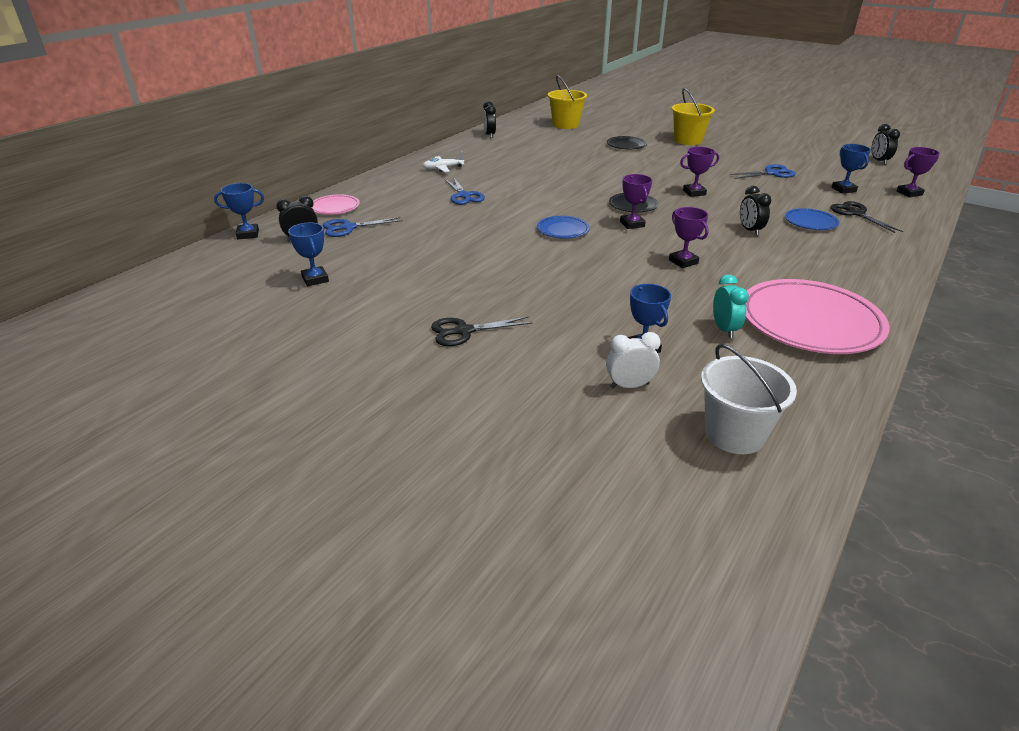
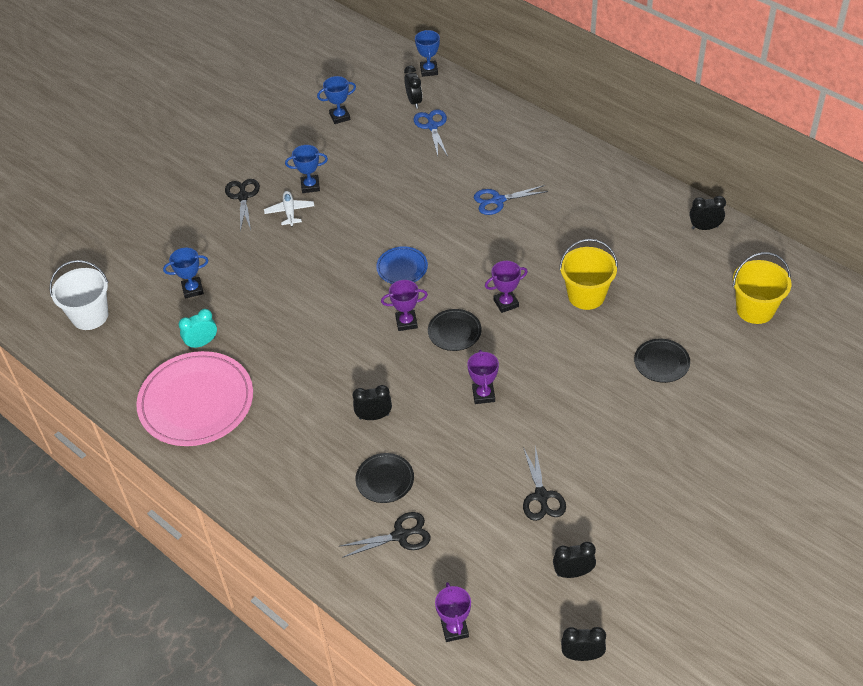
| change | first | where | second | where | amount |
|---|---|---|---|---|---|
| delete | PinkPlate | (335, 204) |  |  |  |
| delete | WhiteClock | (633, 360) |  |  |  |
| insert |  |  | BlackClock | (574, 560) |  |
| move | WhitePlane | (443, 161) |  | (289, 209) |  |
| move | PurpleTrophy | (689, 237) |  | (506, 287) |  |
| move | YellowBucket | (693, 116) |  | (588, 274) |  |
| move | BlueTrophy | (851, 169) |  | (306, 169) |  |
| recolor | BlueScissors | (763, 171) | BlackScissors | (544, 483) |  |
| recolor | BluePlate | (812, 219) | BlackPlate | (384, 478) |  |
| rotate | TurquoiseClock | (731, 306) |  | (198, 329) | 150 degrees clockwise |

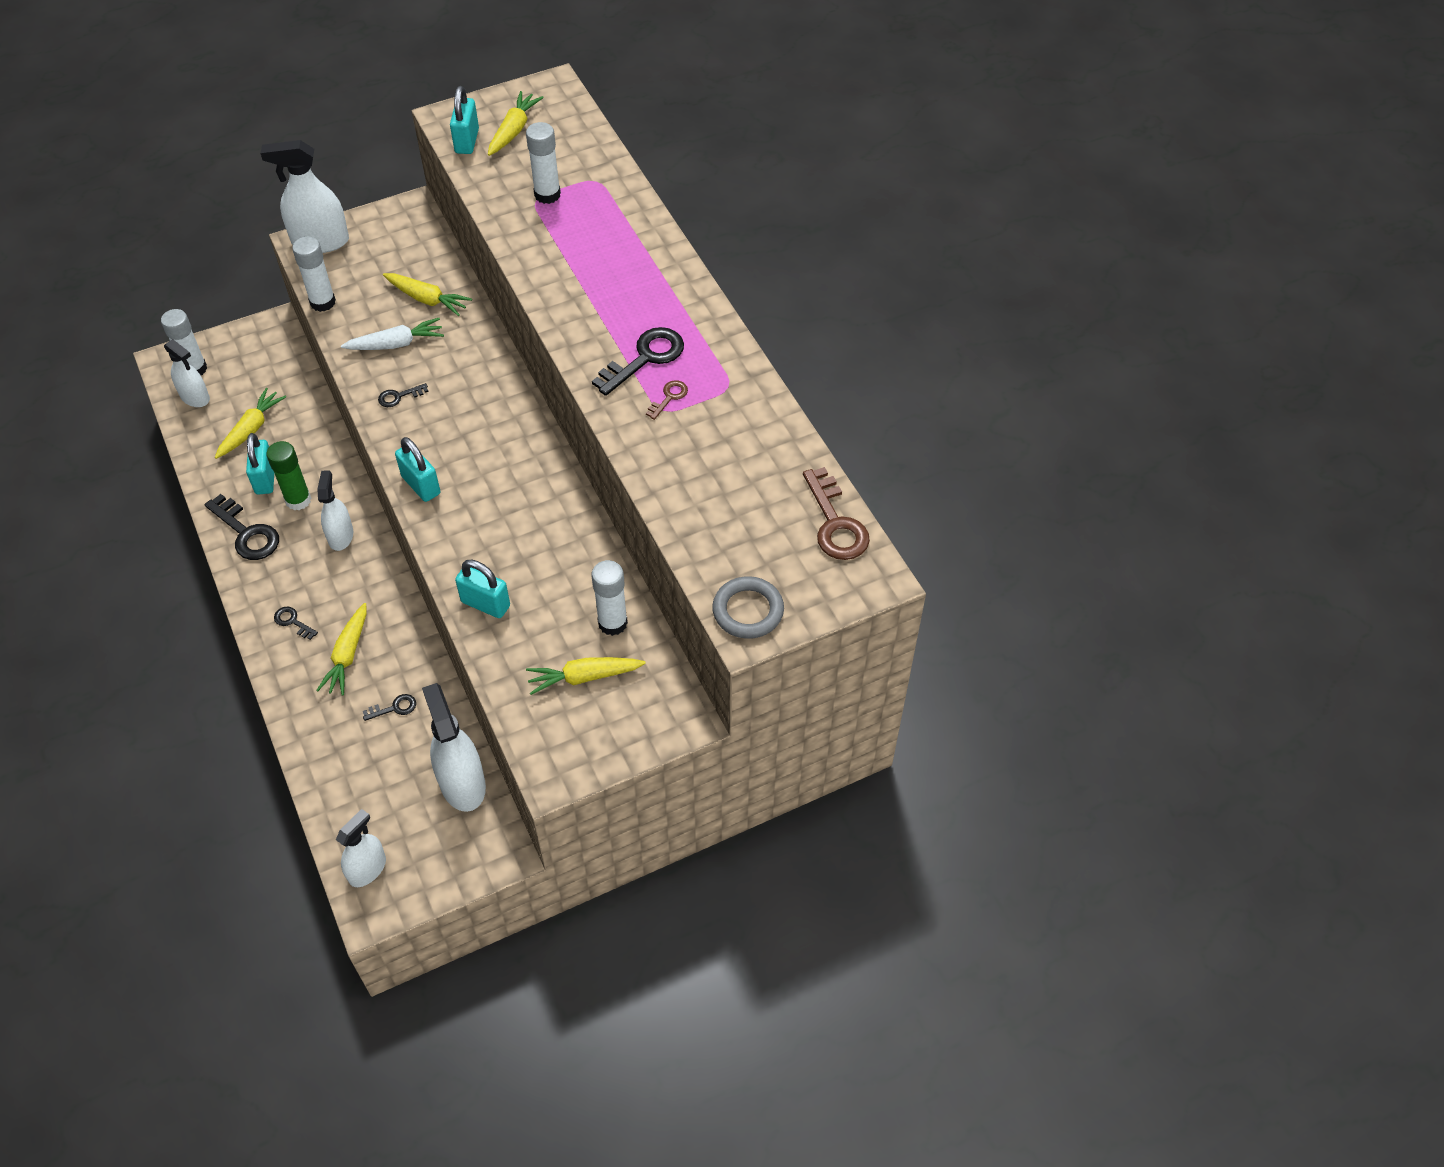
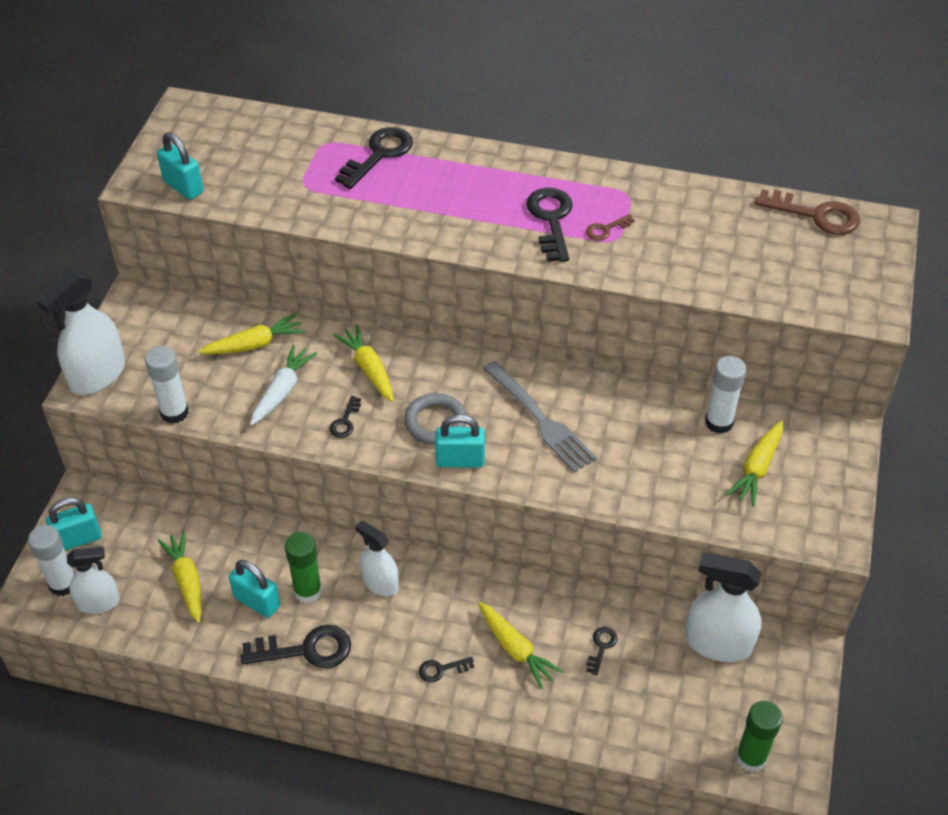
| change | first | where | second | where | amount |
|---|---|---|---|---|---|
| delete | WhiteGlueStick | (543, 163) |  |  |  |
| insert |  |  | BlackKey | (374, 158) |  |
| insert |  |  | GreyFork | (539, 417) |  |
| move | TurquoisePadlock | (482, 589) |  | (74, 524) |  |
| move | YellowCarrot | (516, 123) |  | (363, 363) |  |
| move | GreyRing | (748, 607) |  | (435, 419) |  |
| replace | WhiteSprayBottle | (361, 848) | GreenGlueStick | (759, 736) |  |
| rotate | BrownKey | (667, 400) |  | (610, 227) | 105 degrees counterclockwise |

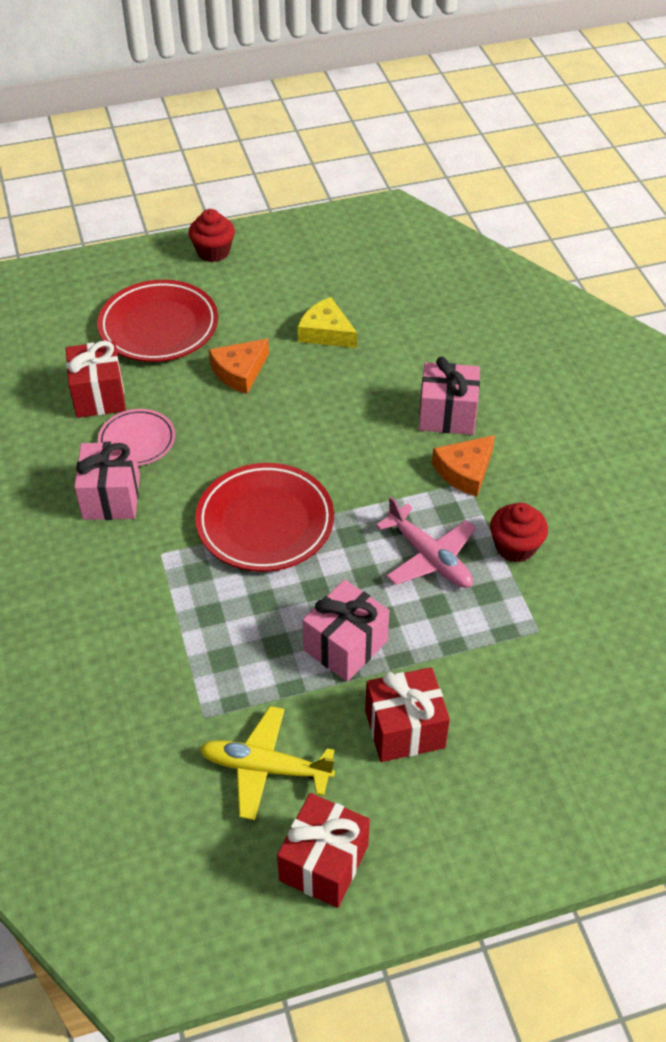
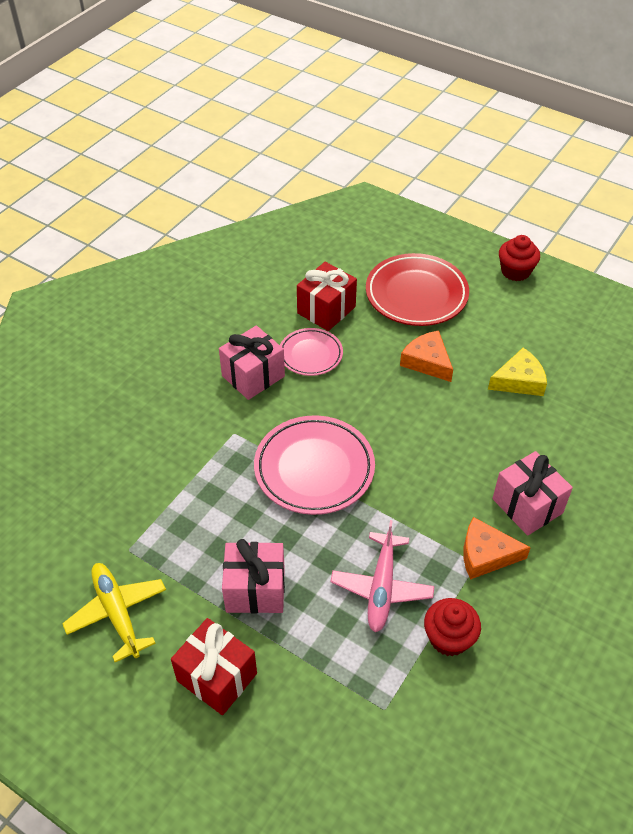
| change | first | where | second | where | amount |
|---|---|---|---|---|---|
| delete | RedGift | (323, 850) |  |  |  |
| recolor | RedPlate | (264, 517) | PinkPlate | (314, 465) |  |
| rotate | OrangeCheese | (239, 366) |  | (426, 356) | 45 degrees clockwise |
| rotate | YellowCheese | (327, 322) |  | (517, 372) | 75 degrees clockwise |

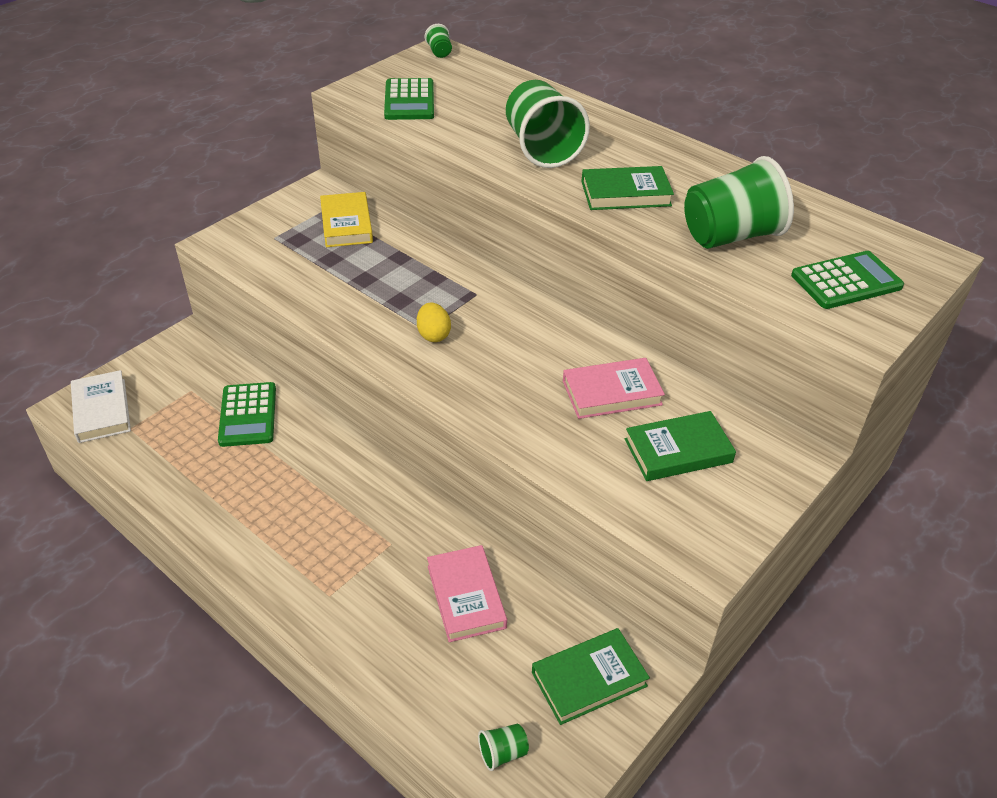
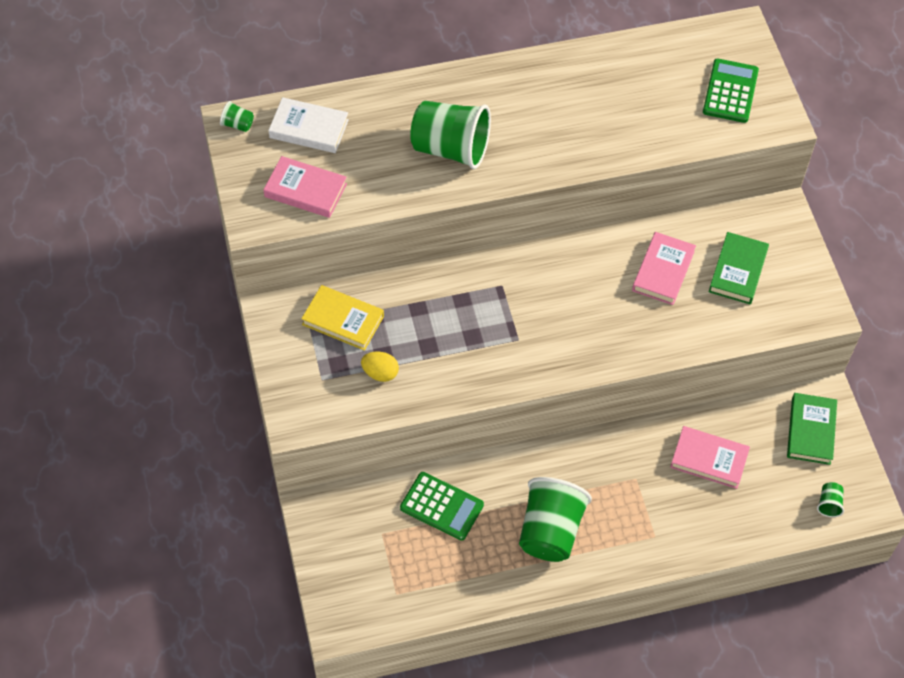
| change | first | where | second | where | amount |
|---|---|---|---|---|---|
| delete | GreenBook | (627, 188) |  |  |  |
| move | WhiteBook | (101, 406) |  | (308, 125) |  |
| move | YellowEgg | (434, 322) |  | (380, 367) |  |
| move | GreenCup | (739, 202) |  | (555, 519) |  |
| replace | GreenCalculator | (409, 99) | PinkBook | (305, 187) |  |

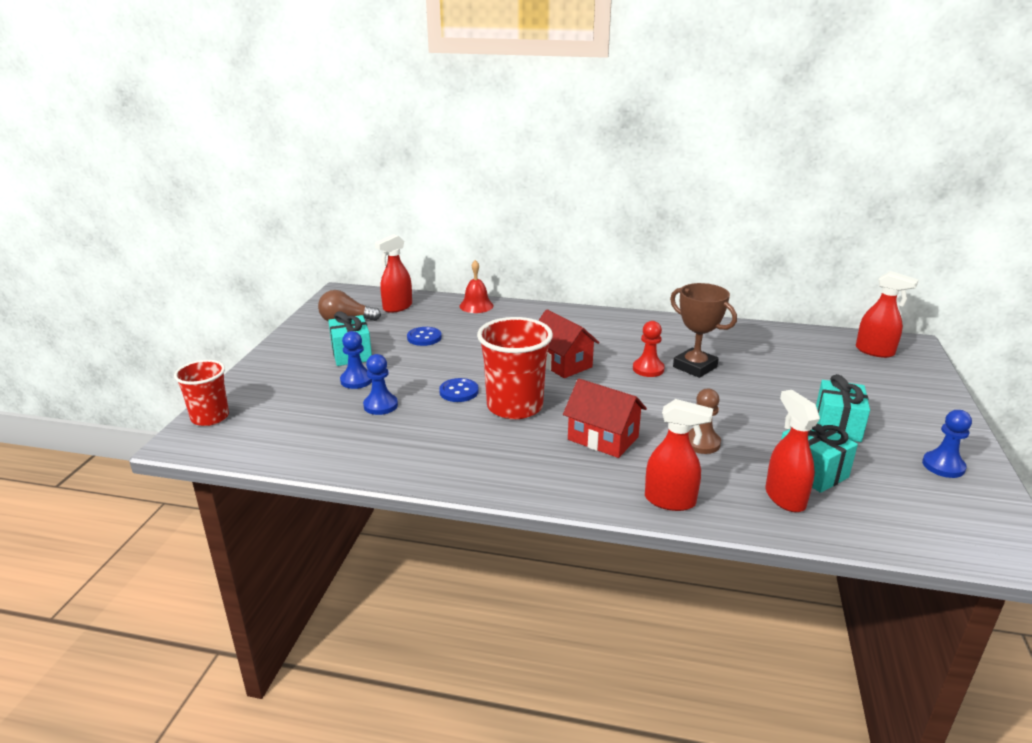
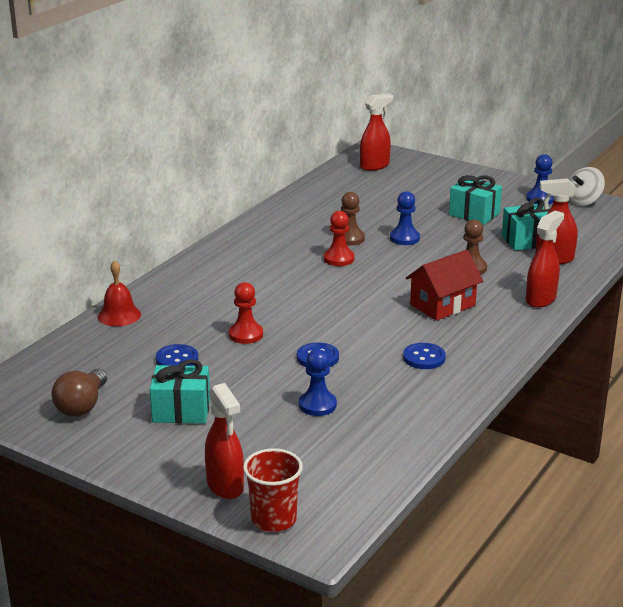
| change | first | where | second | where | amount |
|---|---|---|---|---|---|
| delete | RedCup | (515, 368) |  |  |  |
| delete | RedHouse | (569, 343) |  |  |  |
| insert |  |  | RedPawn | (246, 313) |  |
| insert |  |  | BlueButton | (424, 356) |  |
| insert |  |  | WhiteSpinningTop | (587, 186) |  |
| move | BluePawn | (356, 360) |  | (405, 218) |  |
| move | RedSprayBottle | (393, 273) |  | (224, 441) |  |
| replace | BrownTrophy | (703, 330) | BrownPawn | (353, 219) |  |

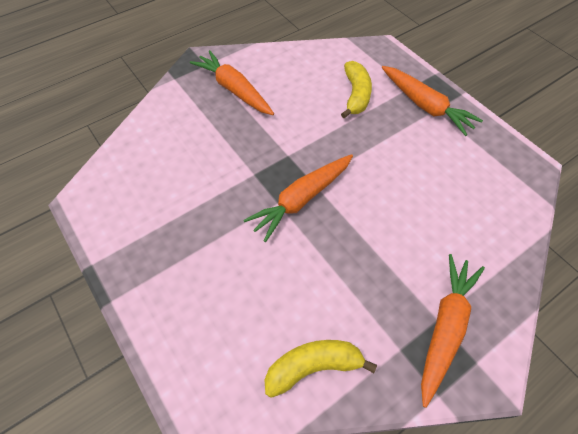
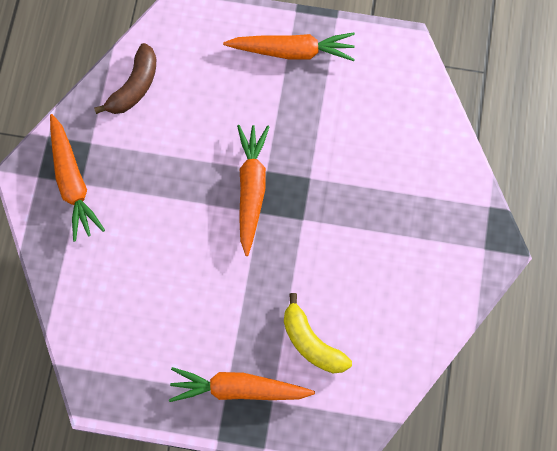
| change | first | where | second | where | amount |
|---|---|---|---|---|---|
| move | OrangeCarrot | (232, 82) |  | (289, 46) |  |
| recolor | YellowBanana | (320, 369) | BrownBanana | (125, 78) |  |

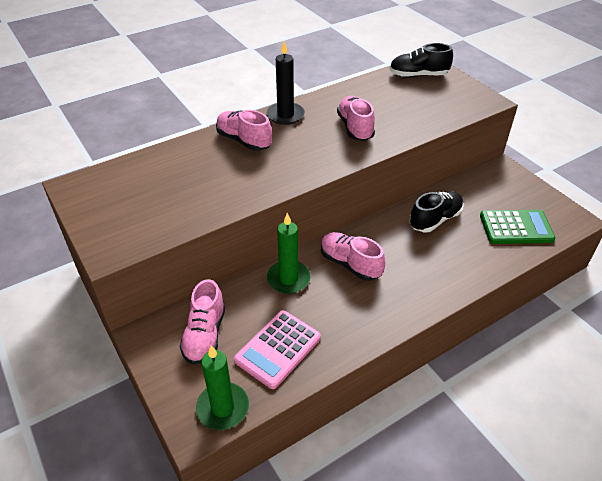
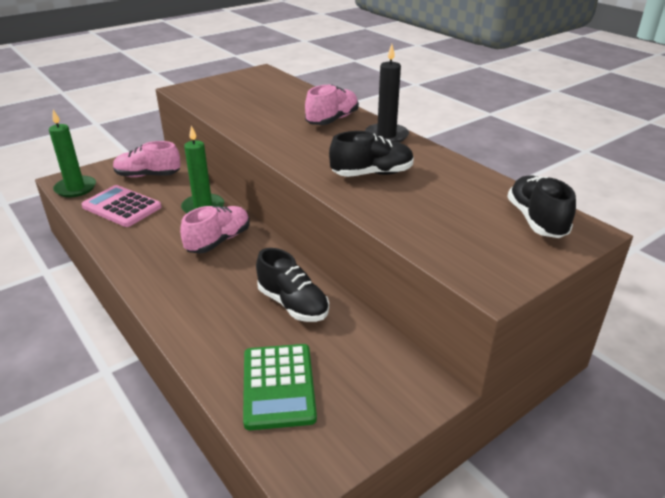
| change | first | where | second | where | amount |
|---|---|---|---|---|---|
| recolor | PinkShoe | (356, 118) | BlackShoe | (371, 154) |  |

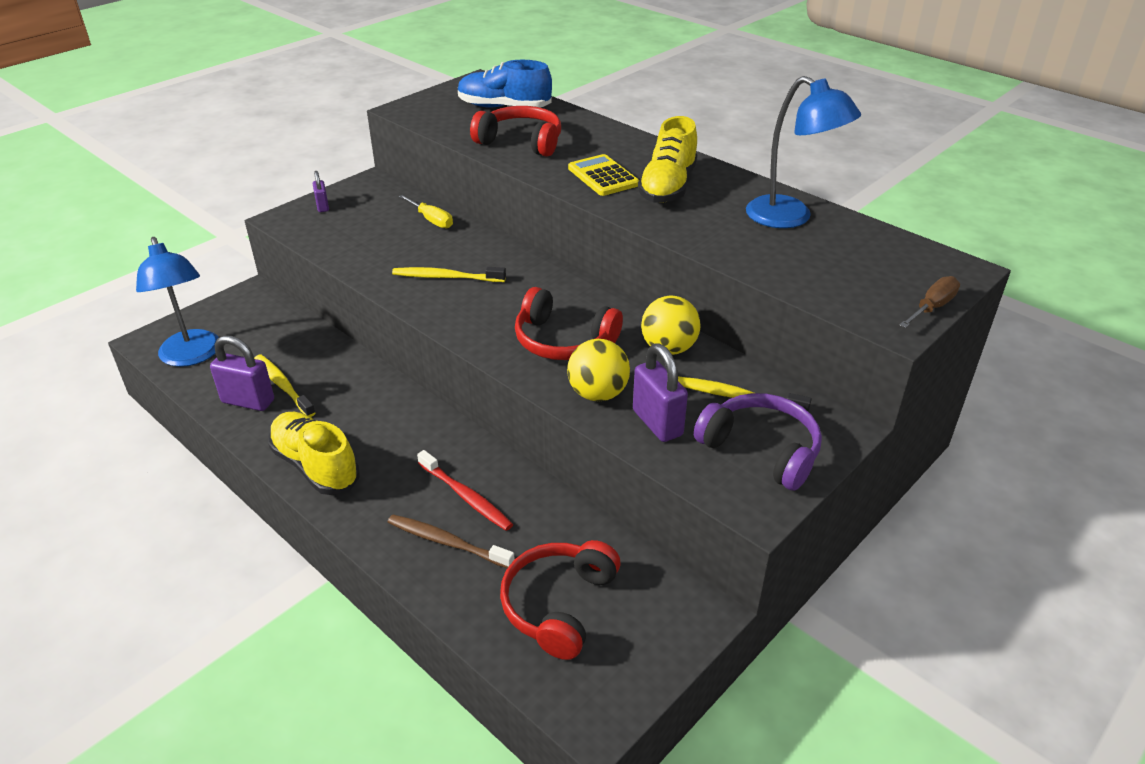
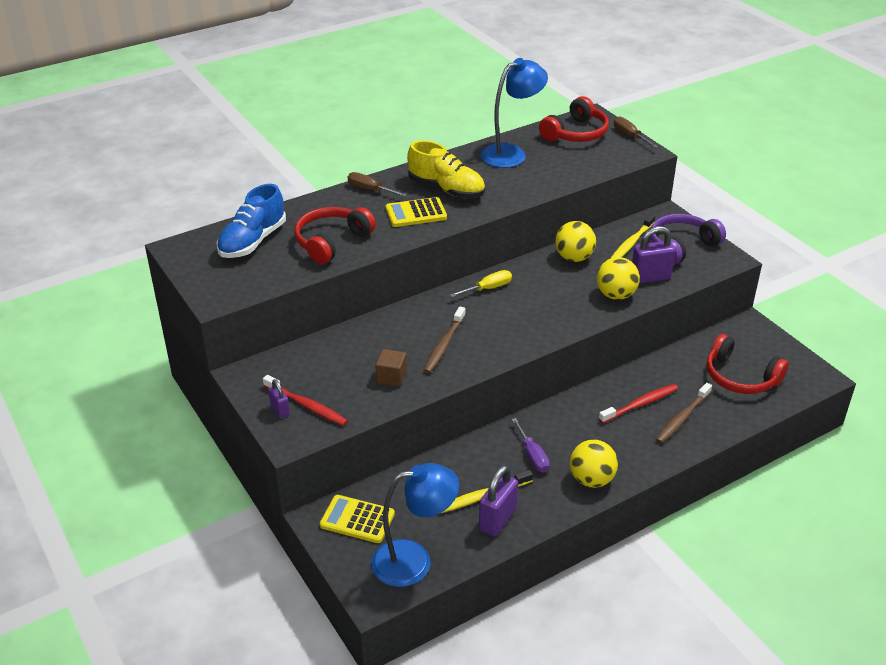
| change | first | where | second | where | amount |
|---|---|---|---|---|---|
| insert |  |  | RedToothbrush | (305, 400) |  |
| insert |  |  | YellowCalculator | (357, 519) |  |
| insert |  |  | BrownScrewdriver | (377, 184) |  |
| insert |  |  | BrownCube | (391, 367) |  |
| insert |  |  | PurpleScrewdriver | (531, 445) |  |
| move | YellowScrewdriver | (425, 211) |  | (481, 283) |  |
| move | RedHeadphones | (569, 323) |  | (574, 119) |  |
| replace | YellowShoe | (314, 453) | YellowBall | (594, 464) |  |
| recolor | YellowToothbrush | (449, 274) | BrownToothbrush | (444, 339) |  |
| rotate | PurplePadlock | (321, 191) |  | (279, 398) | 60 degrees clockwise |

